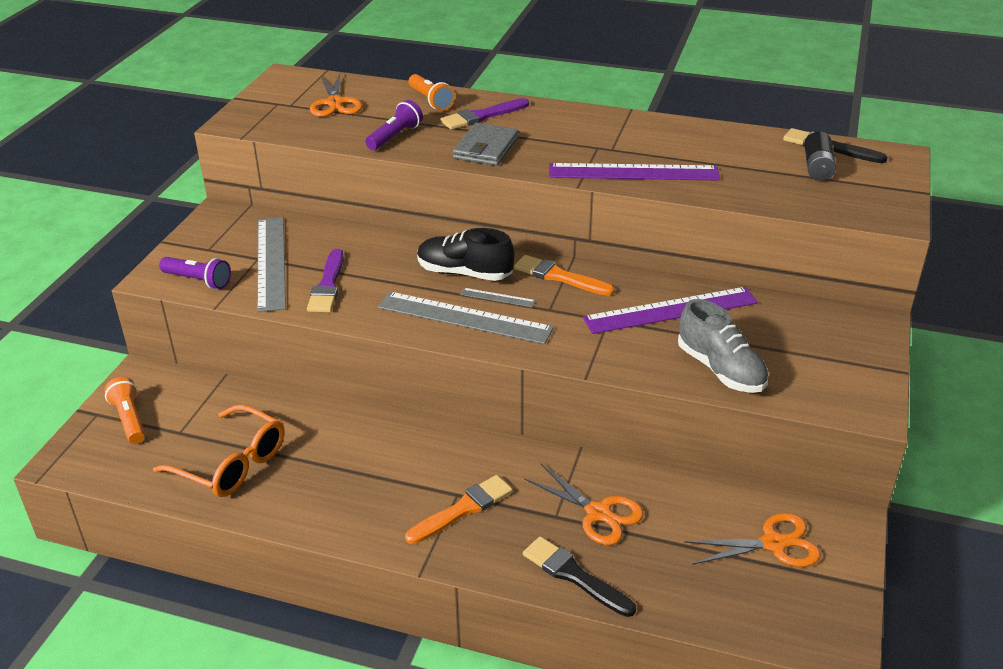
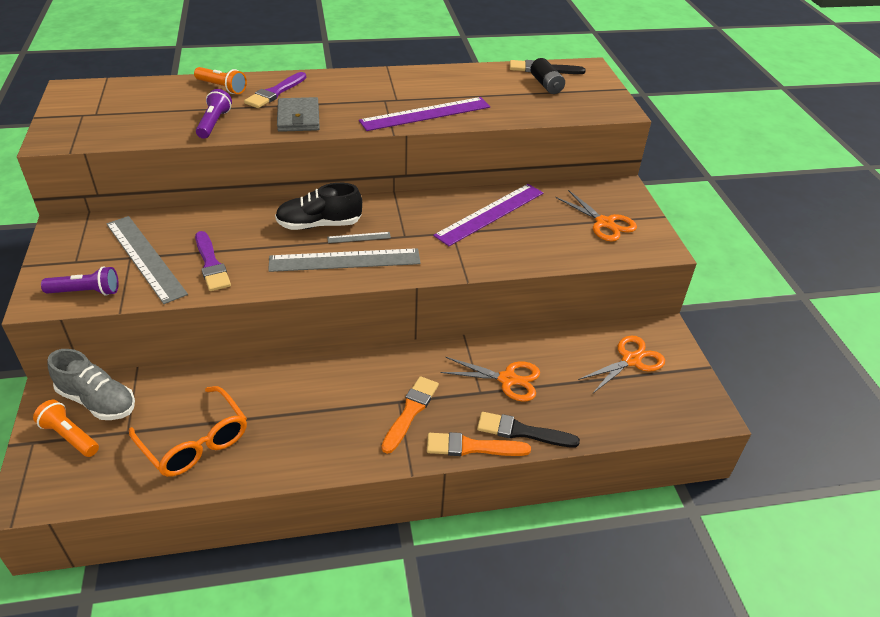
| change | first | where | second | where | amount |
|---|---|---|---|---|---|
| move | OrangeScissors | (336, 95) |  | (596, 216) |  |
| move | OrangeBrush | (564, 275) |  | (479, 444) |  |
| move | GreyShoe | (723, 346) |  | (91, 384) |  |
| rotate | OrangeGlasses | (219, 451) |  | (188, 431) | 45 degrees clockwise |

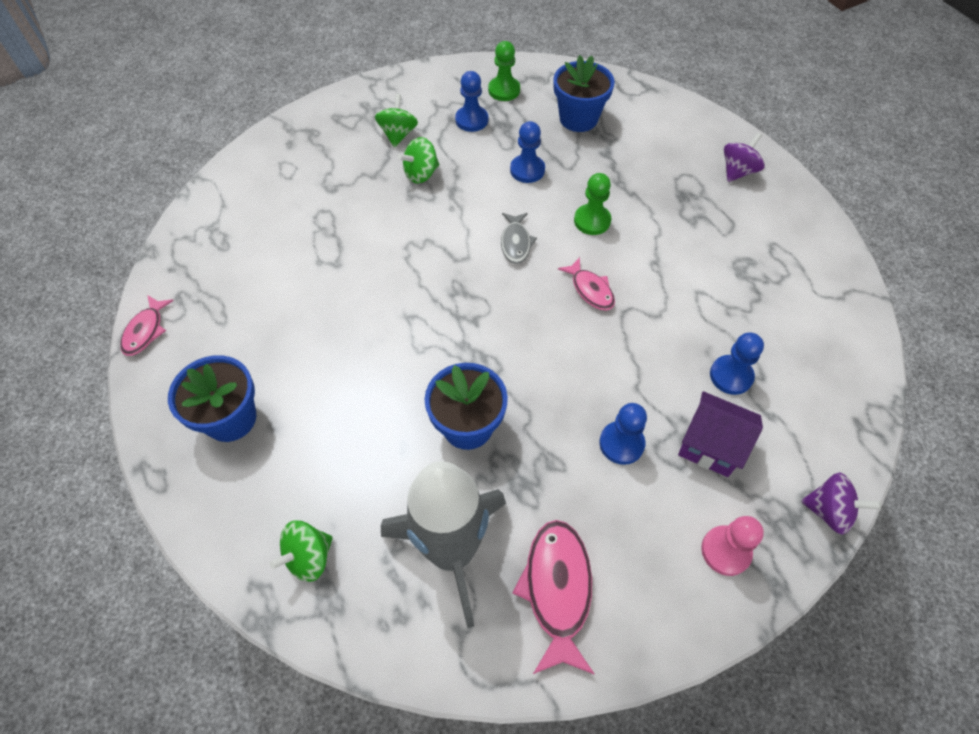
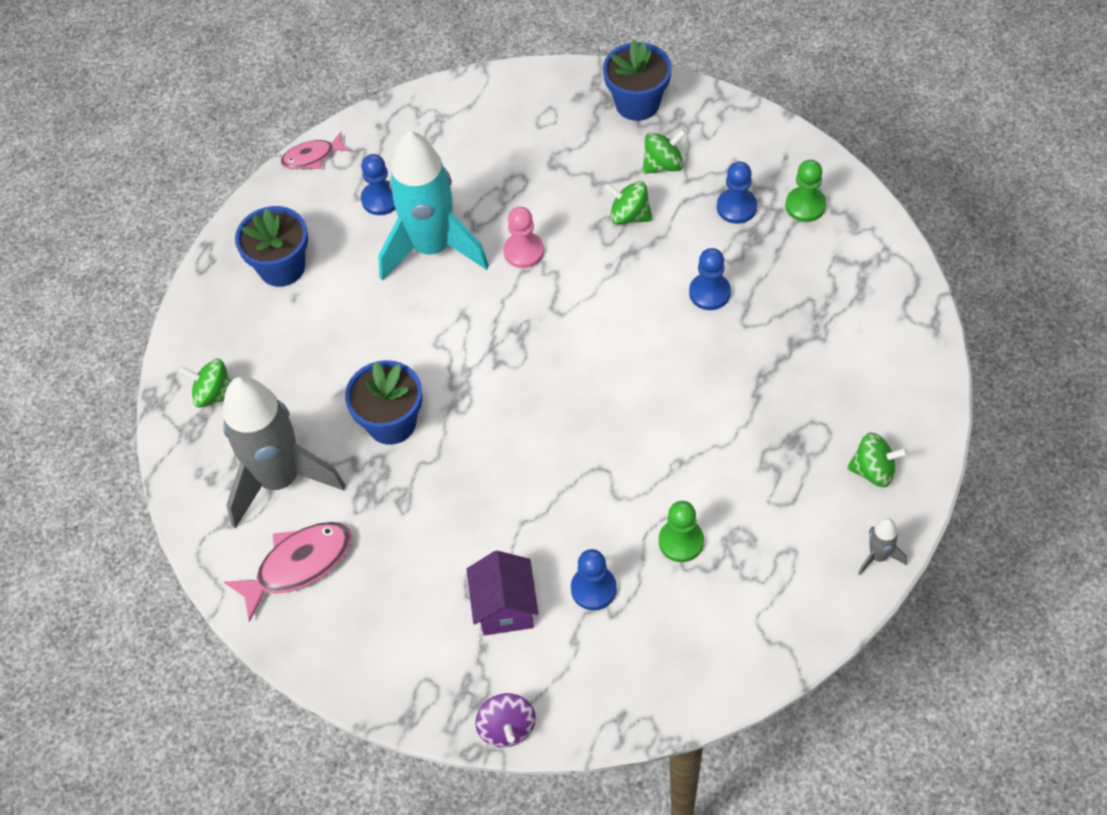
| change | first | where | second | where | amount |
|---|---|---|---|---|---|
| delete | GreyFish | (519, 238) |  |  |  |
| delete | PinkFish | (586, 284) |  |  |  |
| insert |  |  | TurquoiseRocket | (433, 206) |  |
| insert |  |  | GreyRocket | (882, 546) |  |
| move | BlueFlowerPot | (584, 93) |  | (637, 80) |  |
| move | GreenPawn | (592, 204) |  | (681, 531) |  |
| move | BluePawn | (623, 434) |  | (378, 184) |  |
| move | PinkPawn | (732, 546) |  | (523, 237) |  |
| recolor | PurpleSpinningTop | (744, 157) | GreenSpinningTop | (877, 459) |  |

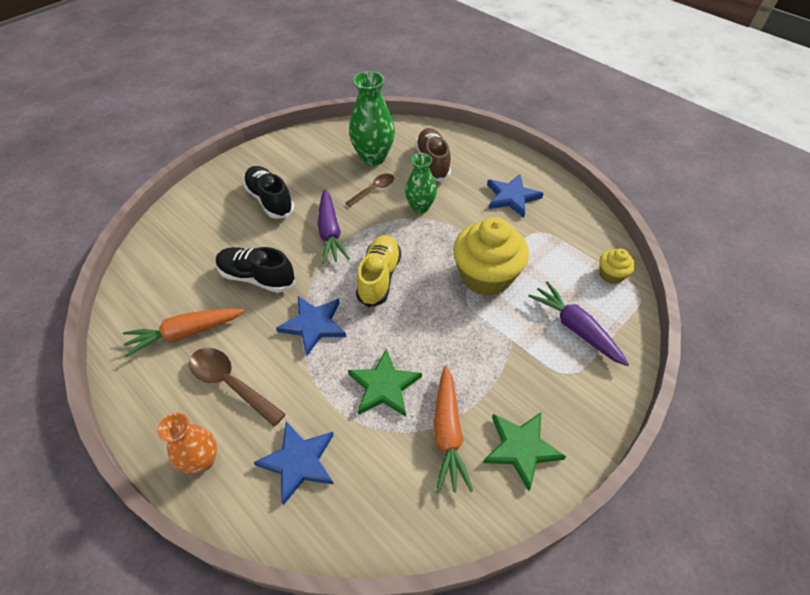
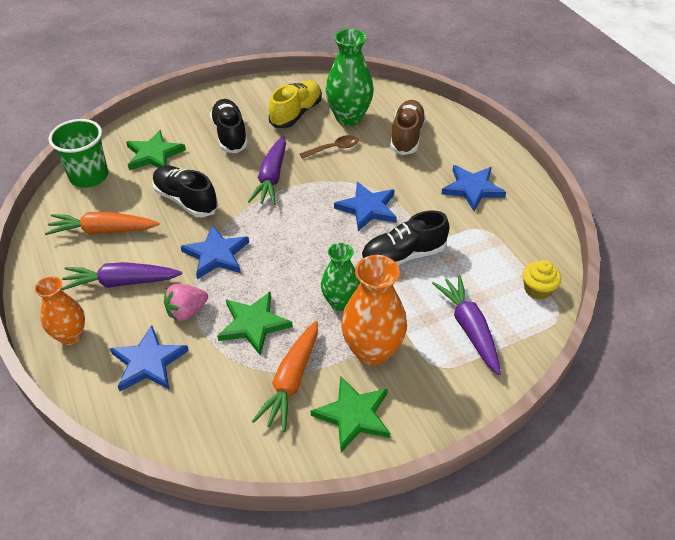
| change | first | where | second | where | amount |
|---|---|---|---|---|---|
| insert |  |  | GreenCup | (78, 153) |  |
| insert |  |  | GreenStar | (156, 150) |  |
| insert |  |  | PinkStrawberry | (186, 303) |  |
| insert |  |  | BlueStar | (365, 206) |  |
| insert |  |  | OrangeVase | (374, 310) |  |
| move | YellowShoe | (378, 271) |  | (295, 104) |  |
| move | GreenVase | (421, 183) |  | (340, 277) |  |
| replace | BrownSpoon | (237, 387) | PurpleCarrot | (121, 276) |  |
| replace | YellowCupcake | (491, 256) | BlackShoe | (405, 237) |  |

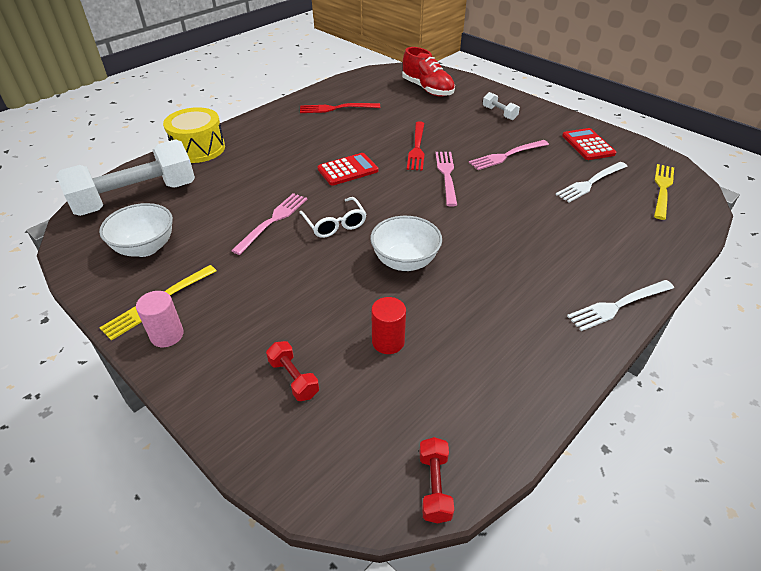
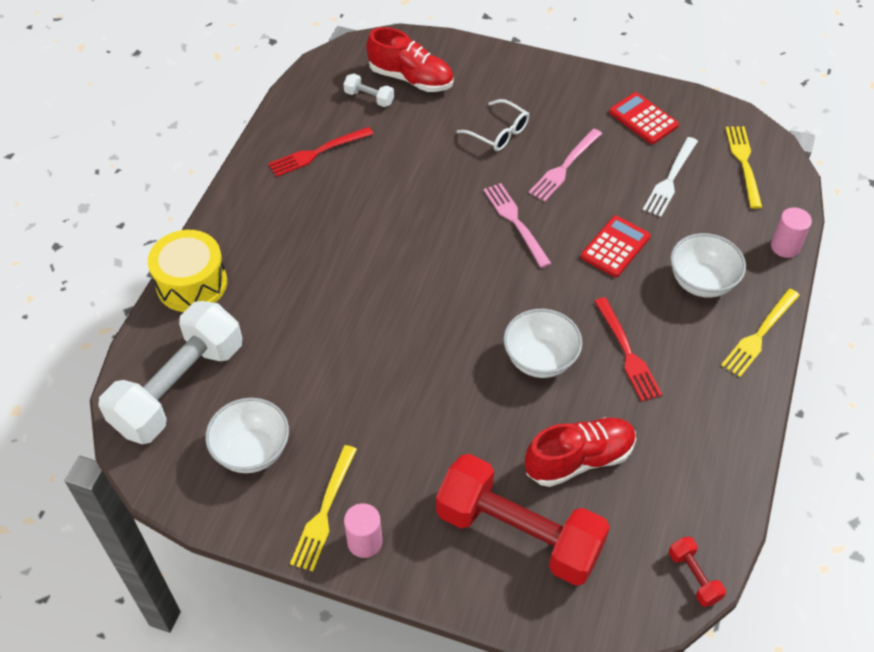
| change | first | where | second | where | amount |
|---|---|---|---|---|---|
| delete | PinkFork | (269, 224) |  |  |  |
| insert |  |  | WhiteBowl | (708, 265) |  |
| insert |  |  | PinkCylinder | (791, 232) |  |
| move | WhiteGlasses | (332, 217) |  | (493, 125) |  |
| move | RedCalculator | (347, 169) |  | (616, 246) |  |
| move | RedFork | (415, 146) |  | (628, 349) |  |
| move | WhiteDumbbell | (501, 106) |  | (368, 90) |  |
| replace | RedCylinder | (388, 325) | RedShoe | (580, 452) |  |
| recolor | WhiteFork | (620, 305) | YellowFork | (760, 333) |  |
| resize | RedDumbbell | (292, 371) |  | (523, 520) | x2.50 |

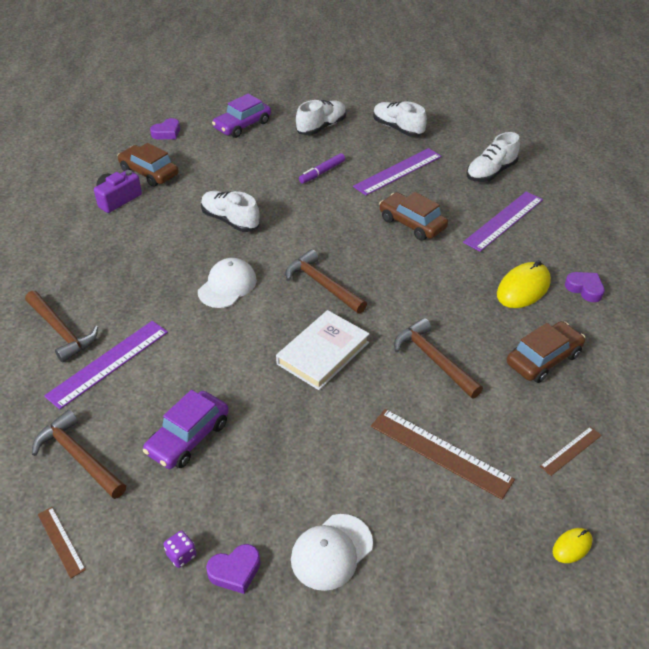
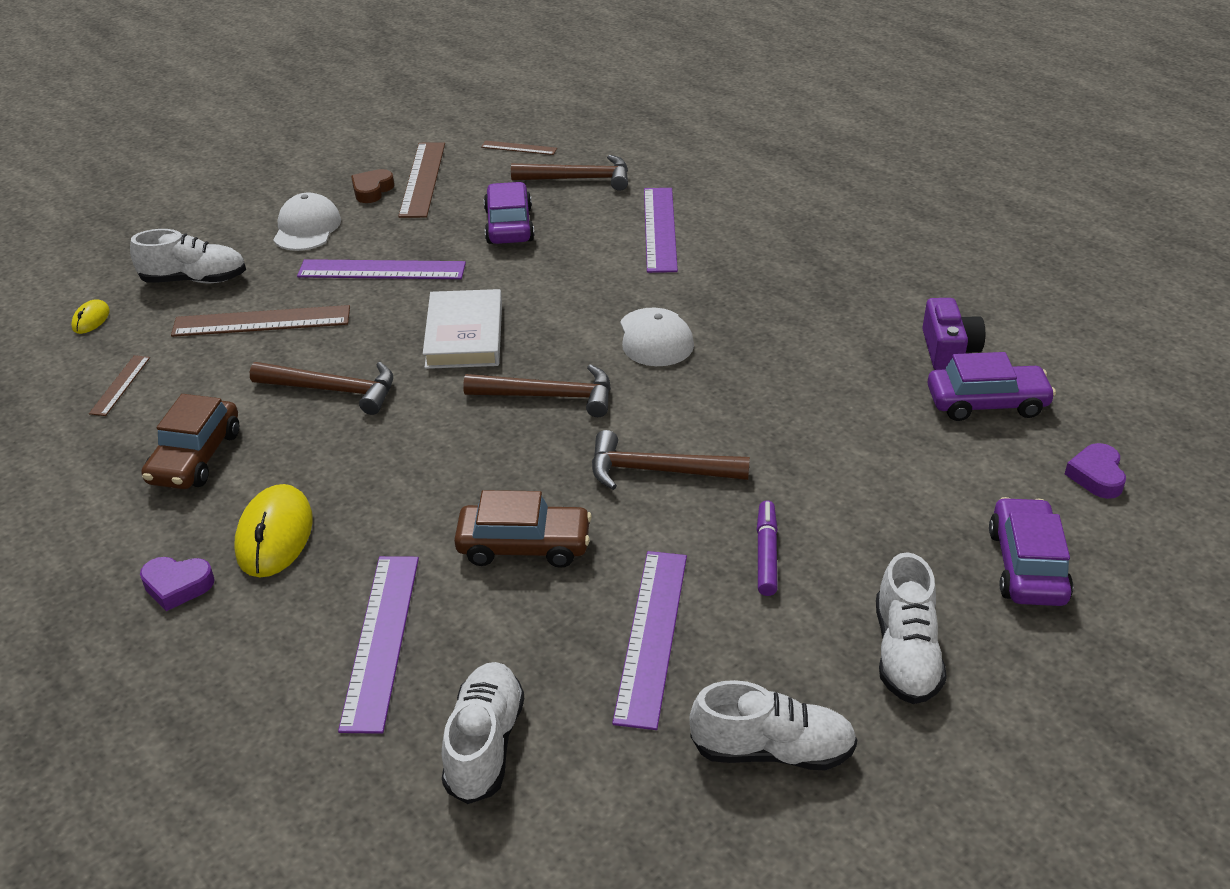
| change | first | where | second | where | amount |
|---|---|---|---|---|---|
| insert |  |  | PurpleRuler | (381, 269) |  |
| move | BrownHammer | (61, 327) |  | (671, 460) |  |
| move | WhiteShoe | (230, 211) |  | (188, 256) |  |
| replace | PurpleDice | (180, 549) | BrownRuler | (421, 180) |  |
| recolor | BrownCar | (148, 165) | PurpleCar | (991, 386) |  |
| recolor | PurpleHeart | (233, 569) | BrownHeart | (372, 186) |  |

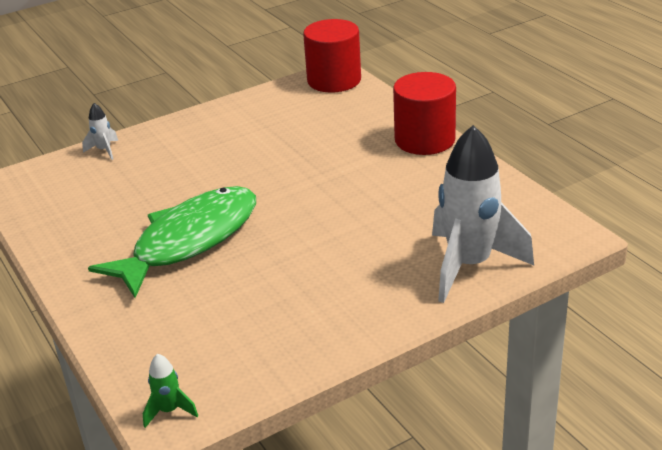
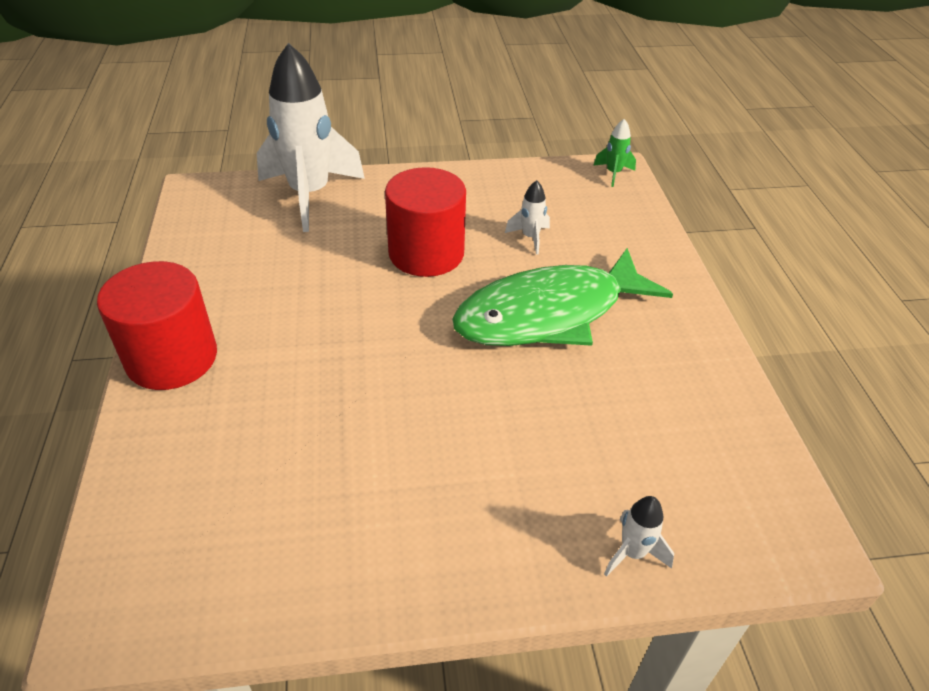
| change | first | where | second | where | amount |
|---|---|---|---|---|---|
| insert |  |  | WhiteRocket | (527, 217) |  |
| move | RedCylinder | (332, 55) |  | (425, 222) |  |

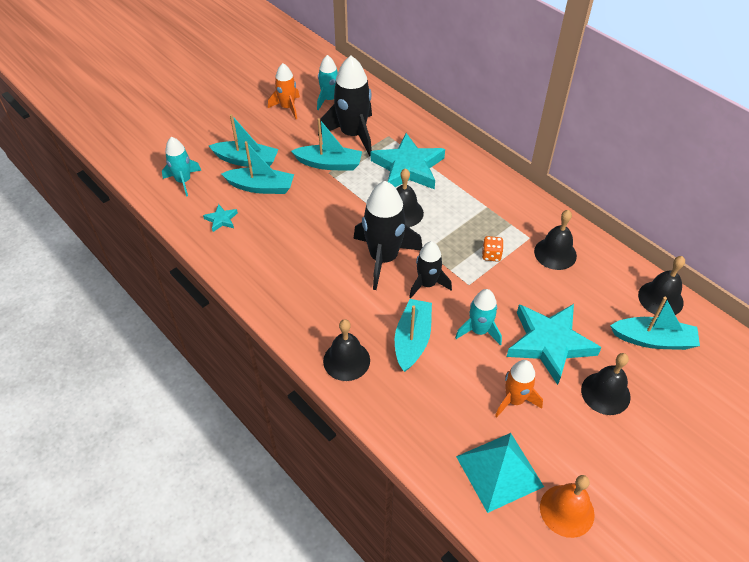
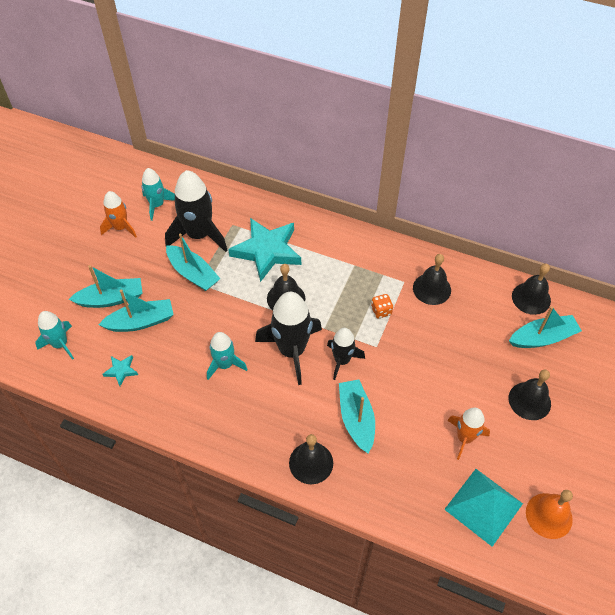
| change | first | where | second | where | amount |
|---|---|---|---|---|---|
| delete | TurquoiseStar | (554, 344) |  |  |  |
| move | TurquoiseRocket | (478, 317) |  | (227, 356) |  |
| rotate | TurquoiseBoat | (326, 144) |  | (193, 262) | 60 degrees clockwise |

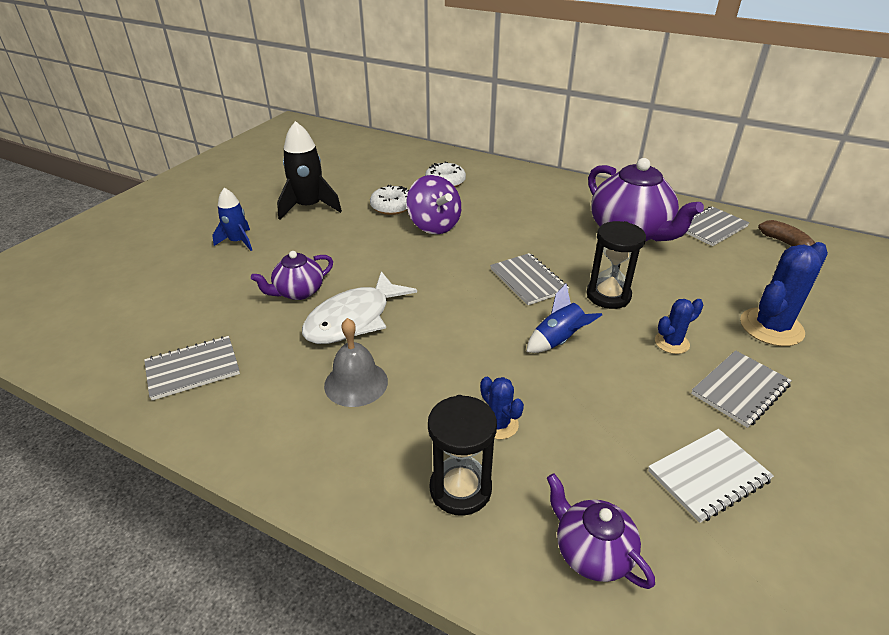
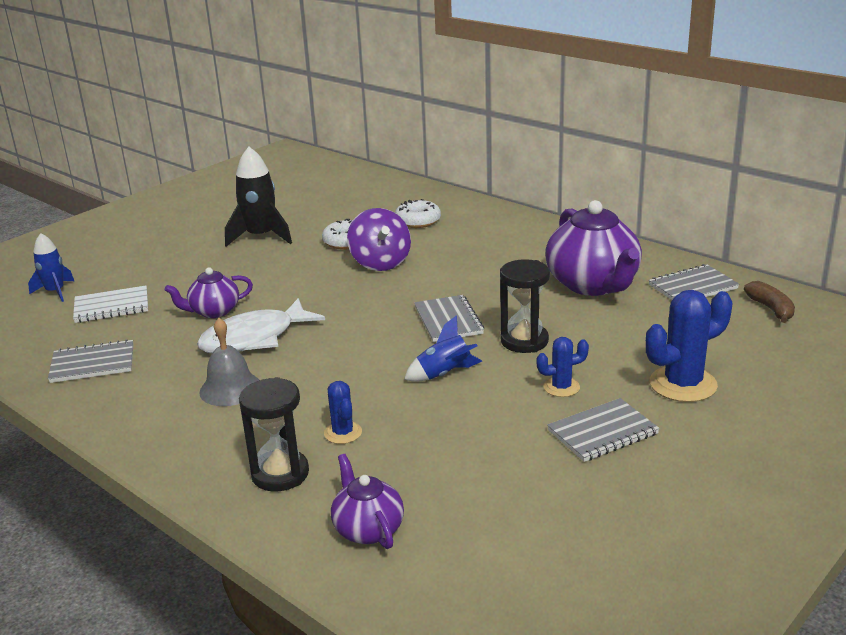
| change | first | where | second | where | amount |
|---|---|---|---|---|---|
| move | BlueRocket | (232, 219) |  | (51, 267) |  |
| move | WhiteNotebook | (711, 476) |  | (110, 304) |  |

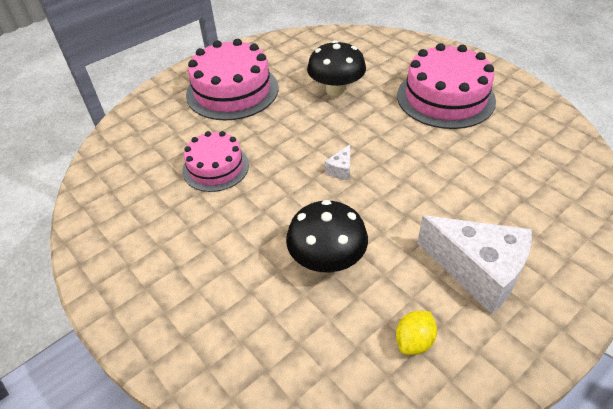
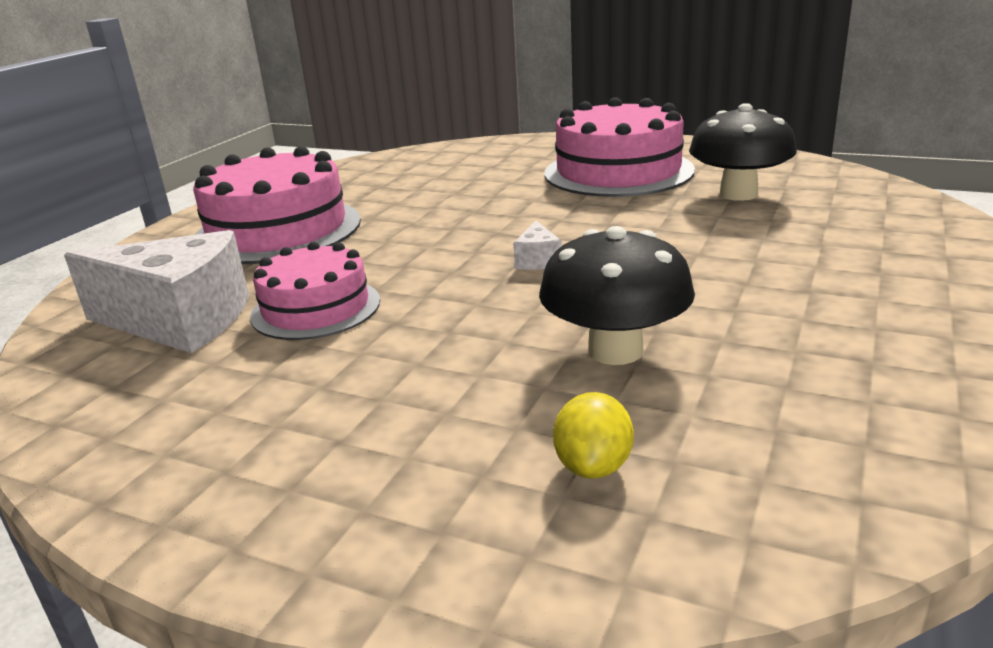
| change | first | where | second | where | amount |
|---|---|---|---|---|---|
| move | BlackMushroom | (336, 68) |  | (743, 152) |  |
| move | YellowLemon | (416, 333) |  | (593, 435) |  |
| move | WhiteCheese | (474, 264) |  | (156, 291) |  |

